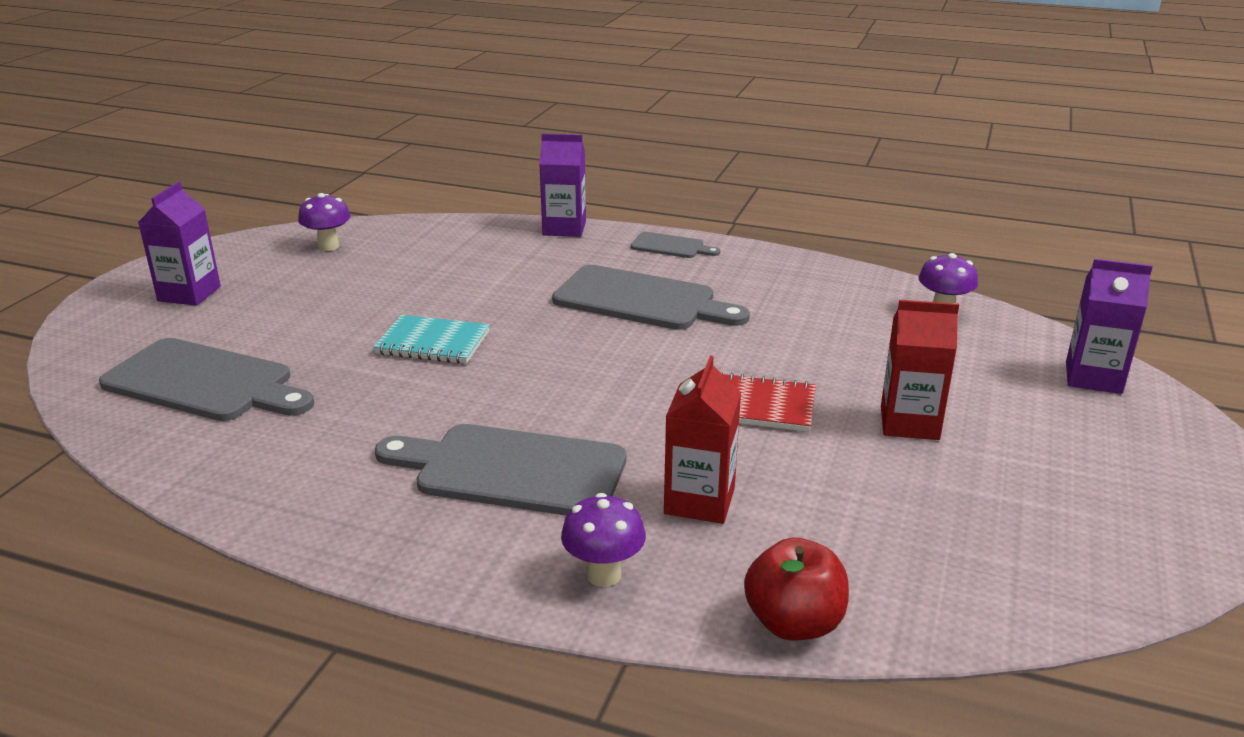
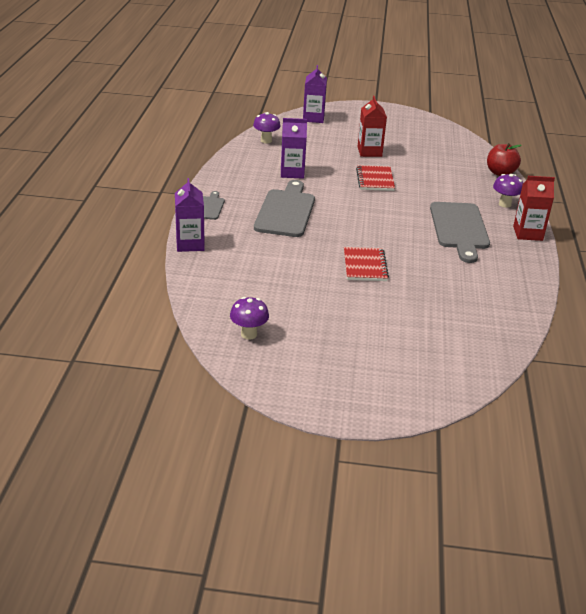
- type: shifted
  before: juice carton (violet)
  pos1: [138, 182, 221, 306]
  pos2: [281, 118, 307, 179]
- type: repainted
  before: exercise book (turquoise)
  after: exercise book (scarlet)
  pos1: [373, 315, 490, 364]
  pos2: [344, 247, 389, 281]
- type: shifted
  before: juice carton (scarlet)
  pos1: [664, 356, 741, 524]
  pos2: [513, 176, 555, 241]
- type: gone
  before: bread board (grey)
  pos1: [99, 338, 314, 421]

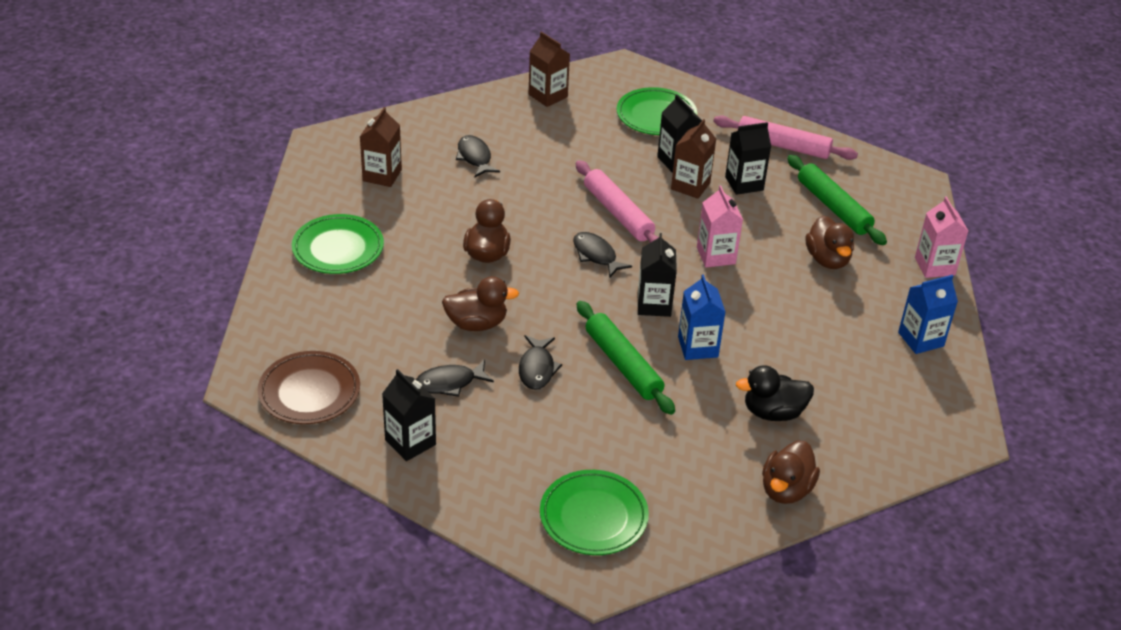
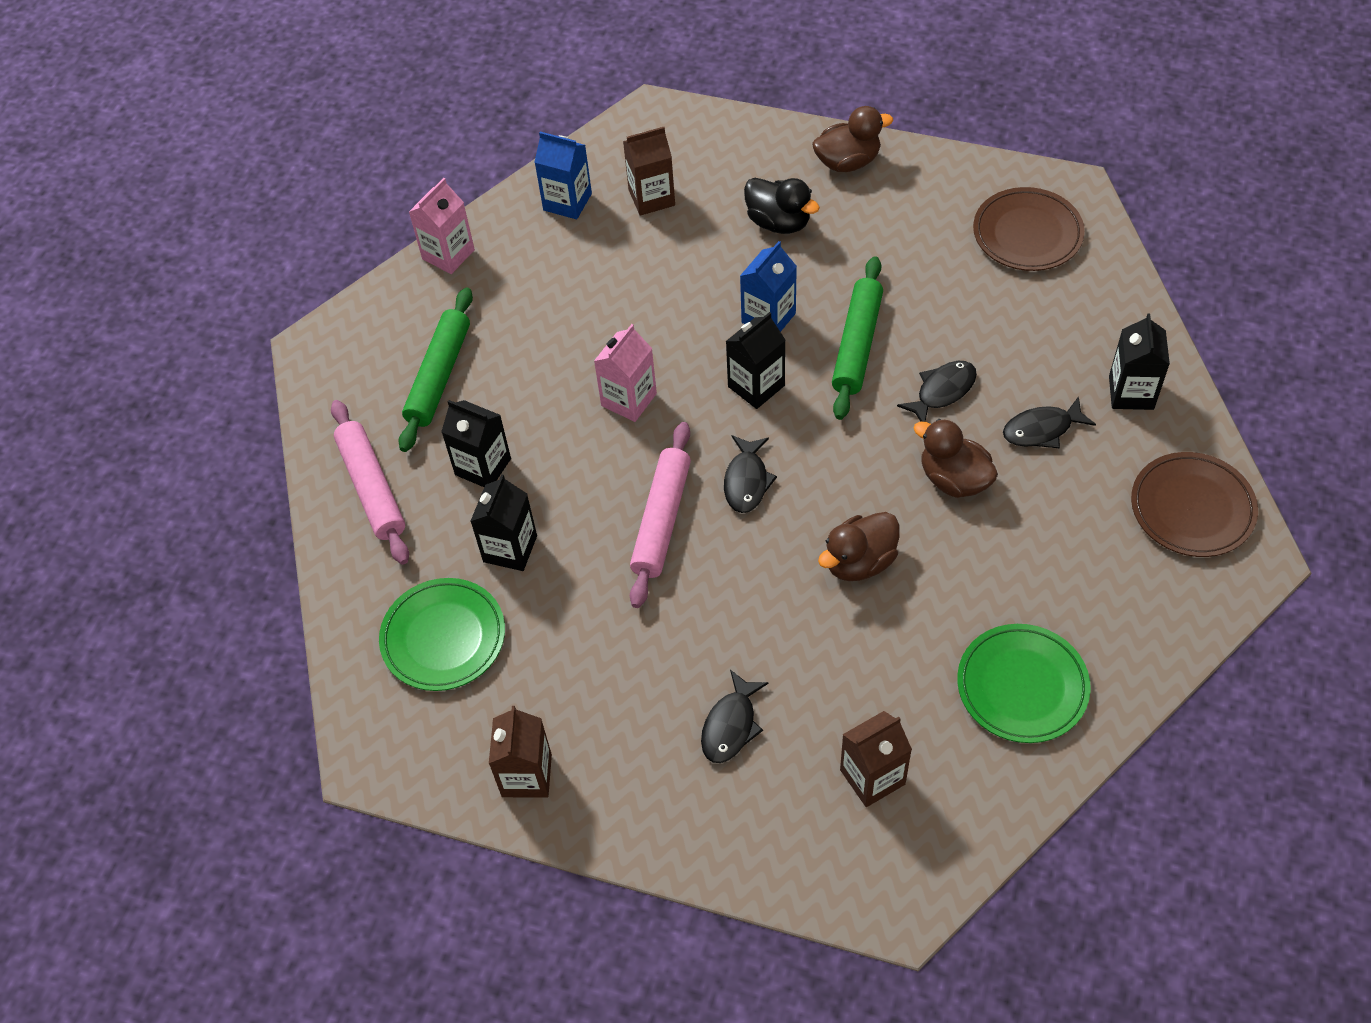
- type: shifted
  before: juice carton (brown)
  pos1: [671, 119, 716, 199]
  pos2: [623, 127, 675, 216]
- type: repainted
  before: dinner plate (green)
  after: dinner plate (brown)
  pos1: [540, 470, 649, 555]
  pos2: [973, 187, 1085, 271]
- type: rotated
  before: fish (black)
  pos1: [416, 360, 494, 397]
  pos2: [1003, 396, 1096, 448]
  turn: 135
- type: gone
  before: duck (brown)
  pos1: [806, 215, 854, 269]

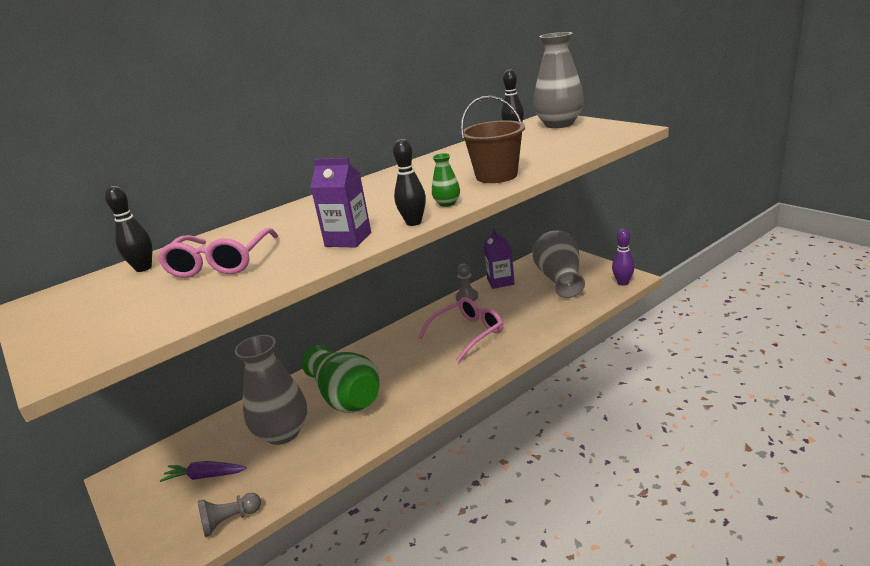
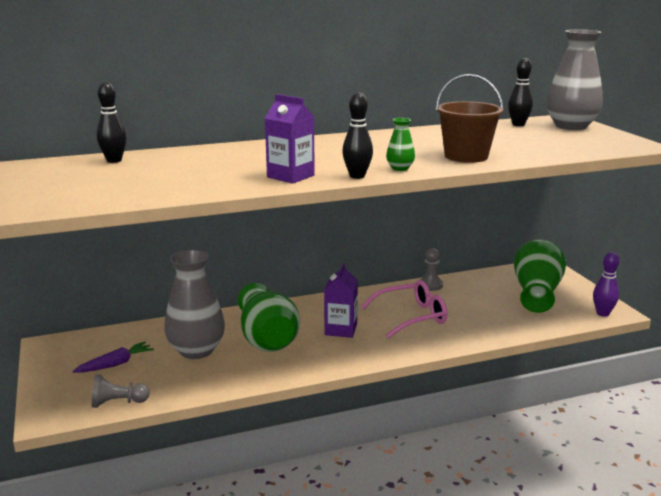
- type: rotated
  before: toy carrot (violet)
  pos1: [160, 461, 247, 482]
  pos2: [72, 341, 154, 373]
  turn: 120
- type: shifted
  before: juice carton (violet)
  pos1: [483, 229, 515, 289]
  pos2: [324, 263, 358, 338]
- type: repainted
  before: vase (grey)
  after: vase (green)
  pos1: [533, 230, 585, 298]
  pos2: [514, 239, 566, 313]
- type: gone
  before: glasses (rosy)
  pos1: [158, 228, 278, 278]

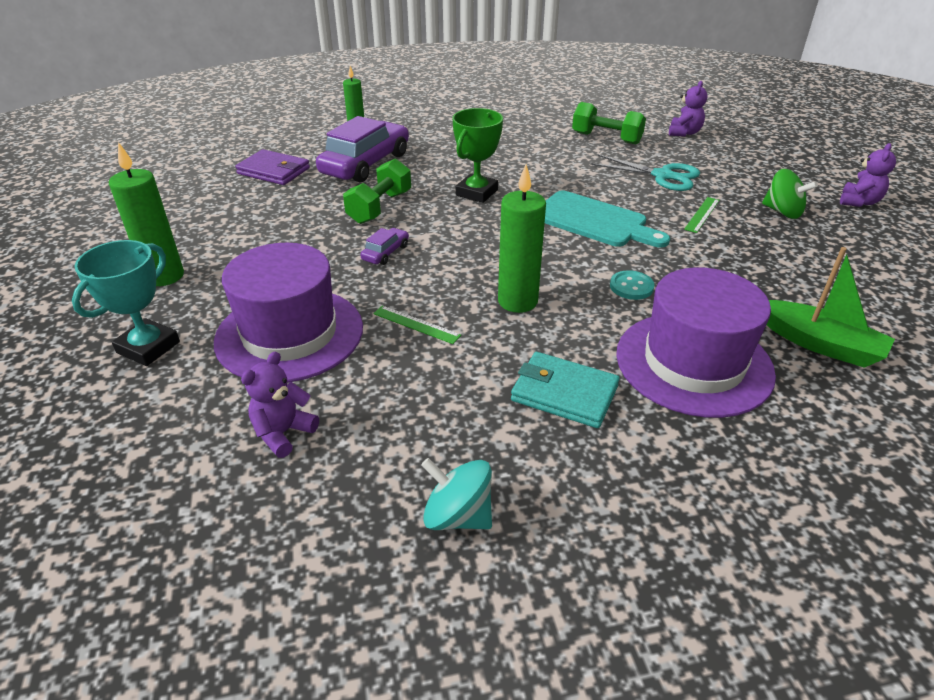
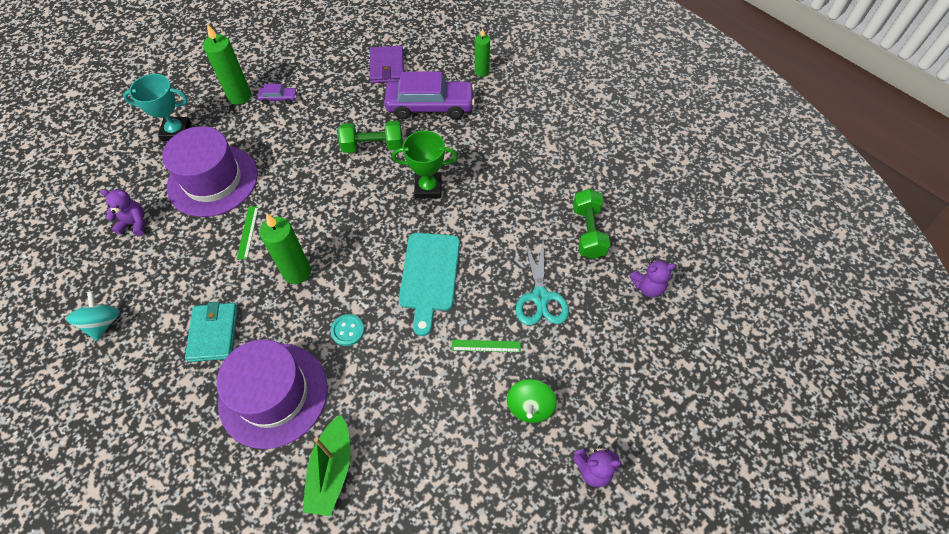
- type: shifted
  before: automobile (violet)
  pos1: [360, 228, 409, 265]
  pos2: [257, 84, 297, 104]

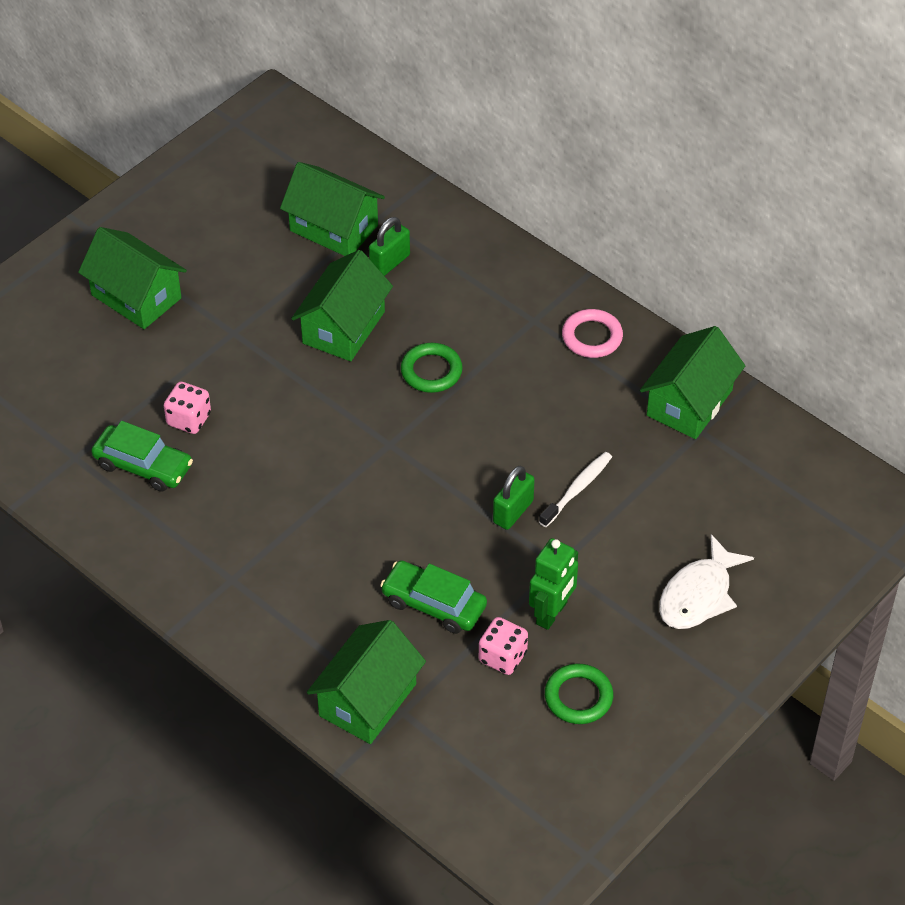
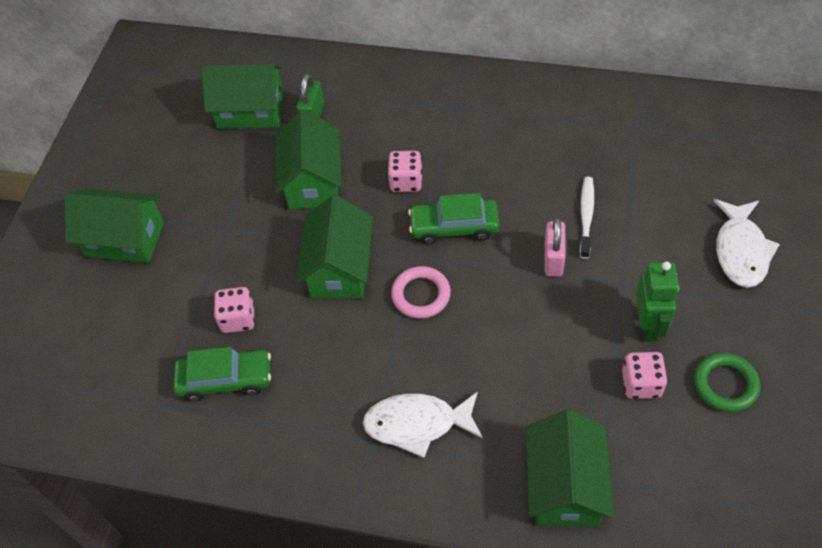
- type: shifted
  before: toy house (green)
  pos1: [640, 326, 745, 439]
  pos2: [297, 195, 373, 299]
- type: new
  after: fish (pure white)
  pos2: [363, 392, 483, 458]
- type: swapped
  before: hoop (green)
  after: game die (rosy)
  pos1: [401, 343, 463, 393]
  pos2: [388, 151, 423, 192]
- type: shifted
  before: hoop (rosy)
  pos1: [562, 309, 623, 358]
  pos2: [391, 266, 451, 319]
- type: shifted
  before: automobile (green)
  pos1: [380, 560, 487, 634]
  pos2: [408, 193, 499, 244]
- type: repainted
  before: lock (green)
  after: lock (rosy)
  pos1: [493, 465, 535, 530]
  pos2: [544, 217, 566, 277]

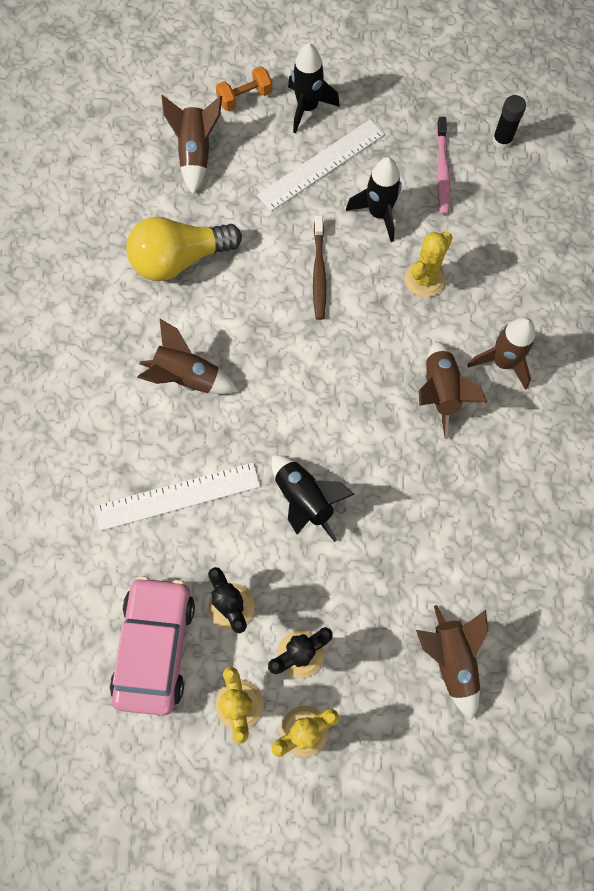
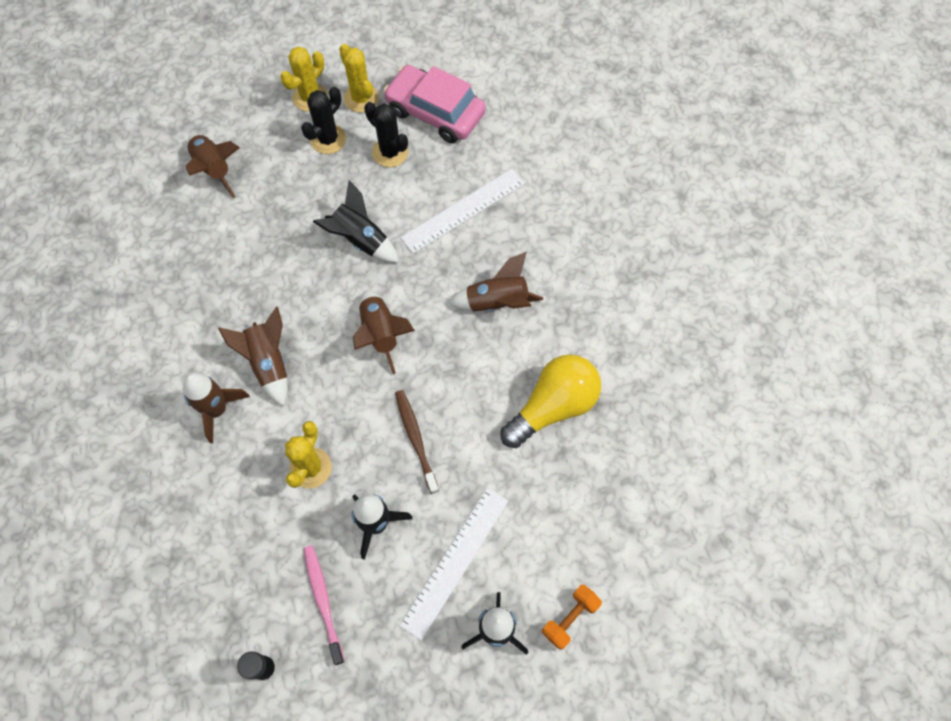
- type: shifted
  before: toy rocket (brown)
  pos1: [161, 95, 222, 195]
  pos2: [353, 290, 415, 374]
- type: rotated
  before: automobile (rosy)
  pos1: [110, 576, 195, 716]
  pos2: [383, 65, 486, 143]
  turn: 135

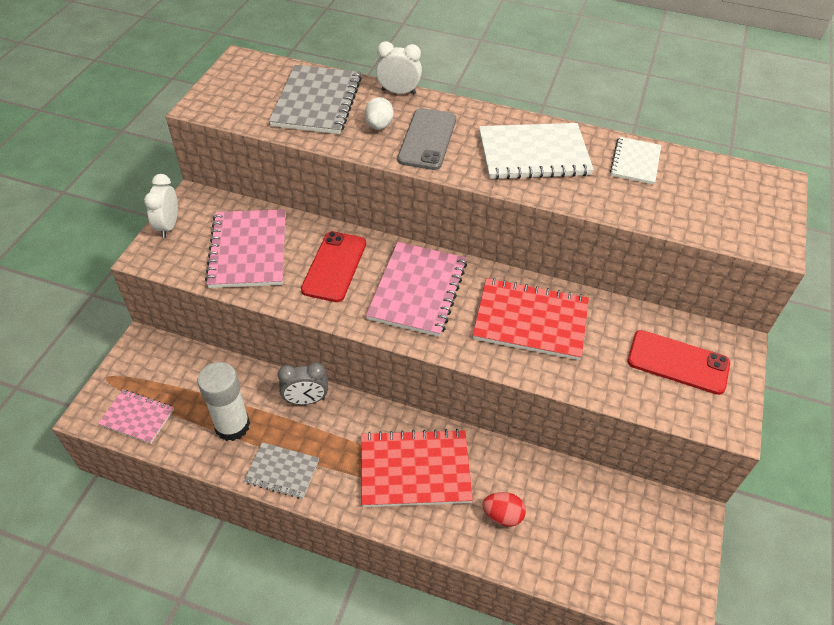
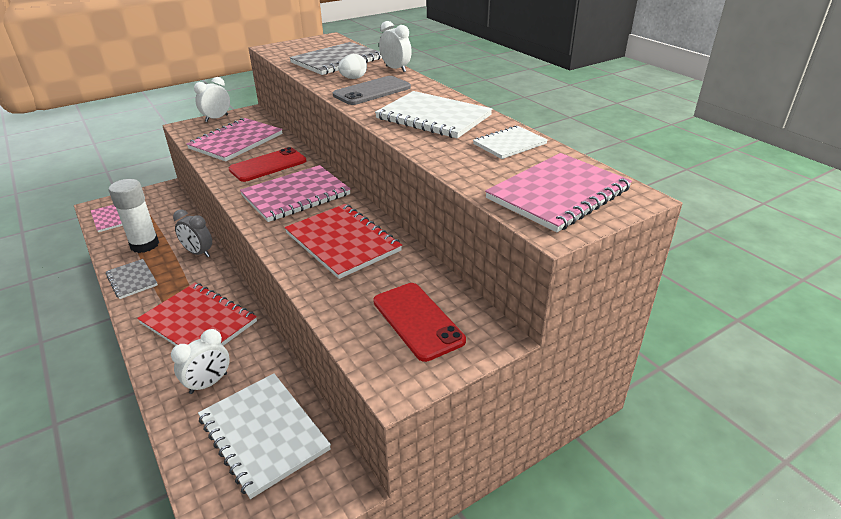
- type: swapped
  before: egg shape (scarlet)
  after: clock (pure white)
  pos1: [483, 492, 526, 527]
  pos2: [171, 329, 230, 394]
- type: new
  after: exercise book (pure white)
  pos2: [198, 373, 331, 499]
- type: new
  after: exercise book (rosy)
  pos2: [485, 153, 632, 232]

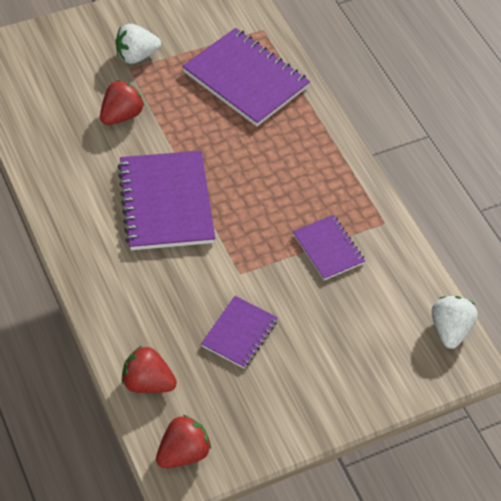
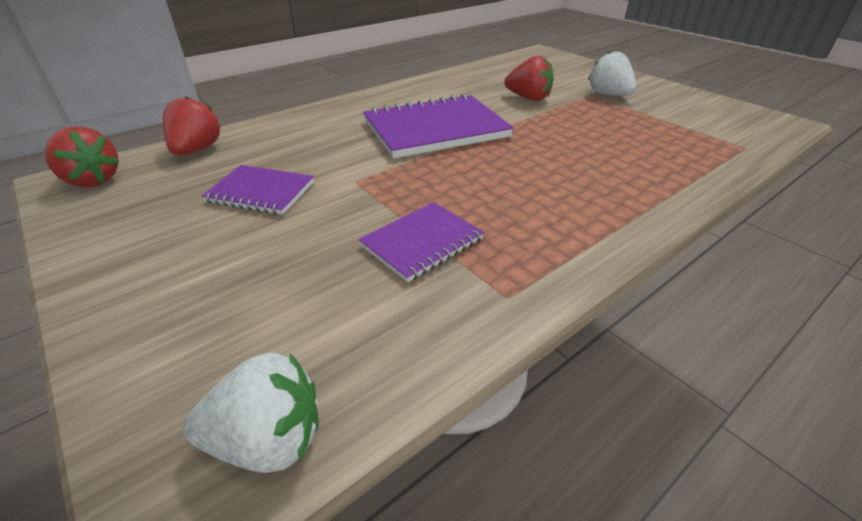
- type: gone
  before: exercise book (violet)
  pos1: [182, 28, 310, 126]

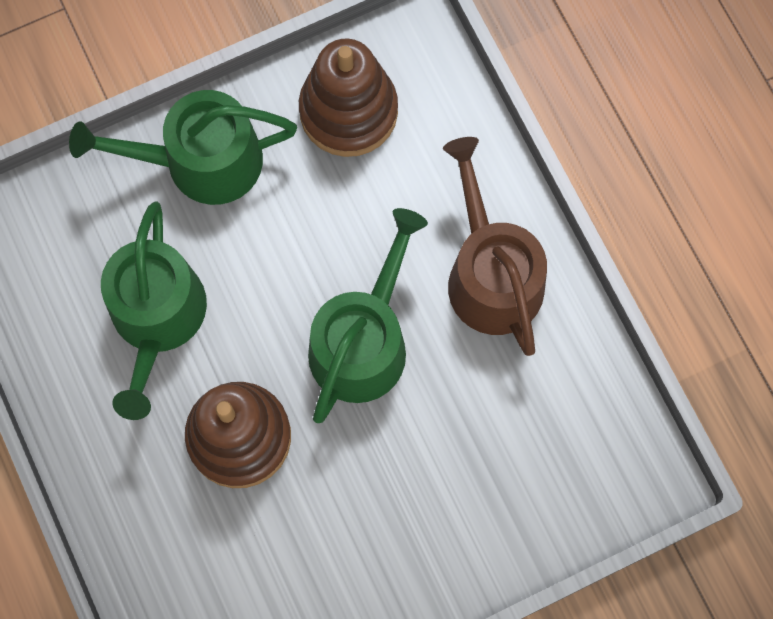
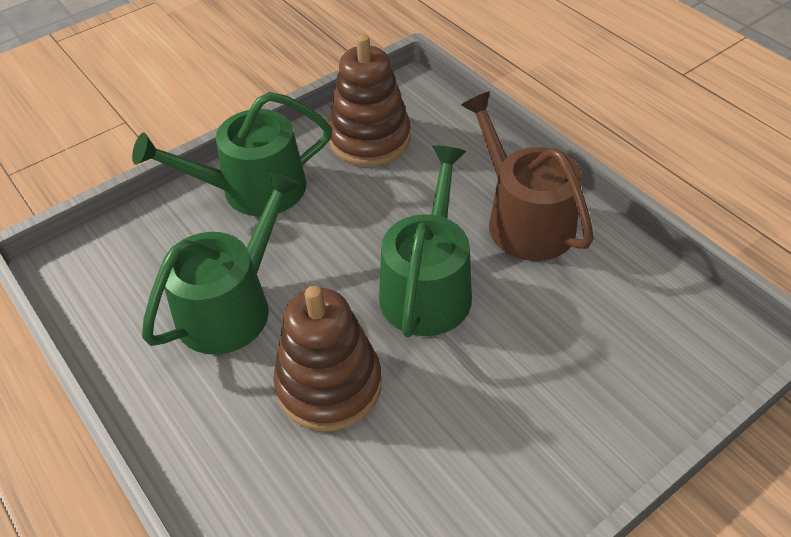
- type: rotated
  before: sprinkling can (green)
  pos1: [101, 202, 207, 420]
  pos2: [142, 170, 301, 354]
  turn: -135

